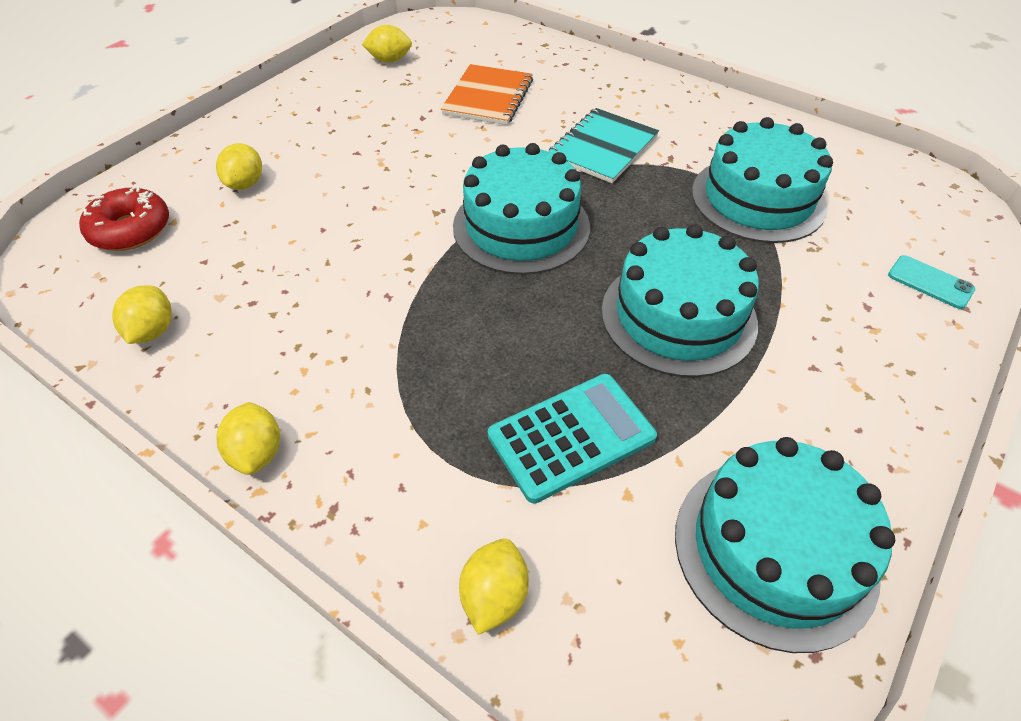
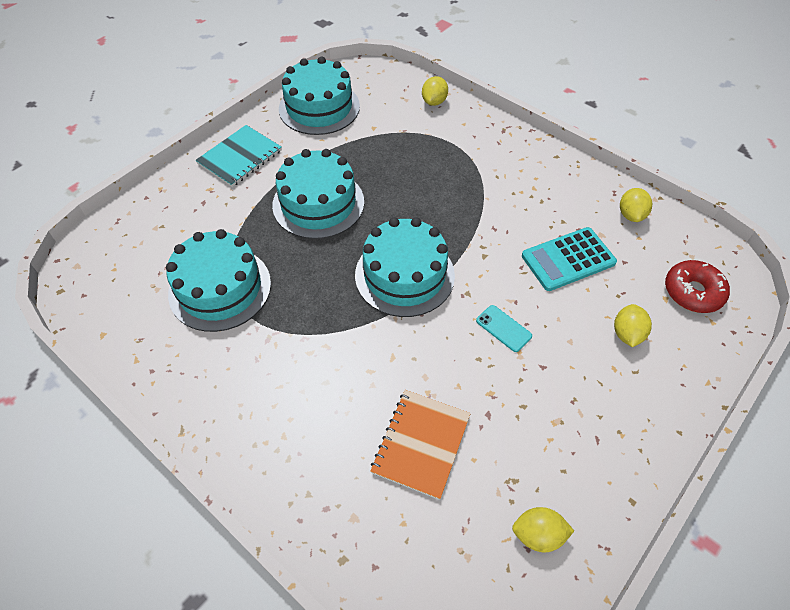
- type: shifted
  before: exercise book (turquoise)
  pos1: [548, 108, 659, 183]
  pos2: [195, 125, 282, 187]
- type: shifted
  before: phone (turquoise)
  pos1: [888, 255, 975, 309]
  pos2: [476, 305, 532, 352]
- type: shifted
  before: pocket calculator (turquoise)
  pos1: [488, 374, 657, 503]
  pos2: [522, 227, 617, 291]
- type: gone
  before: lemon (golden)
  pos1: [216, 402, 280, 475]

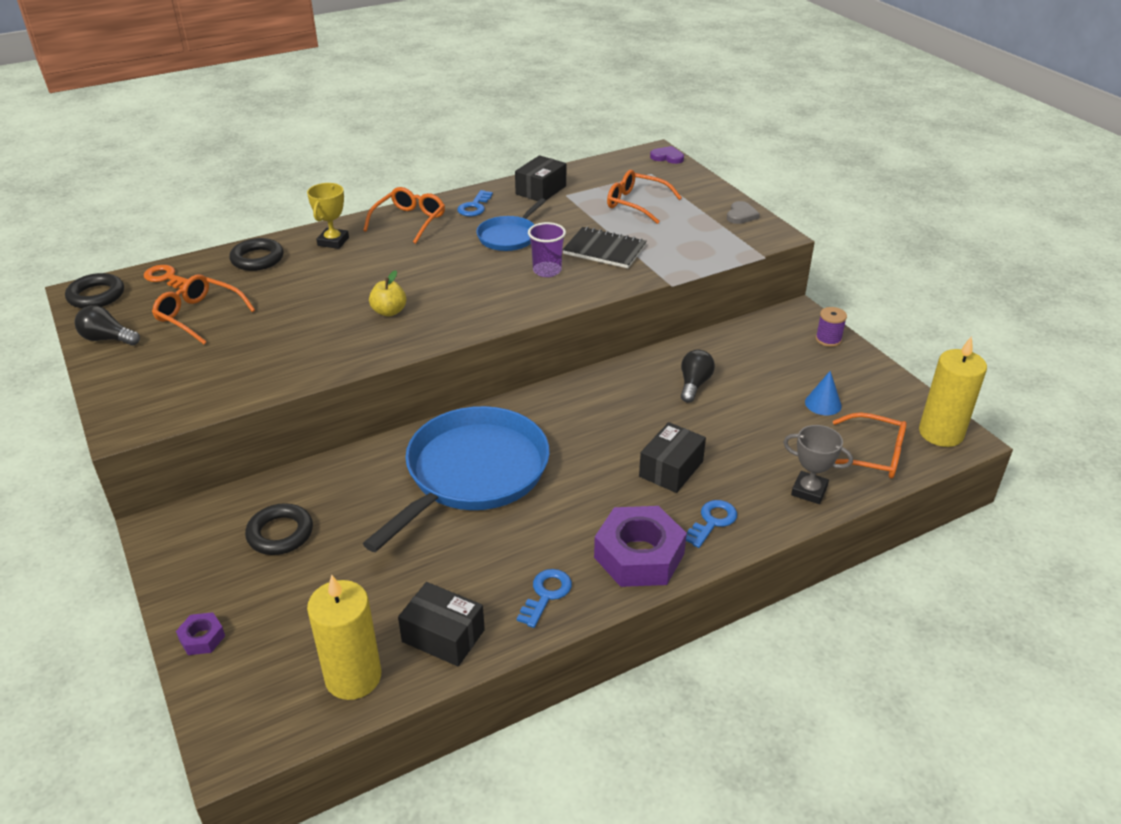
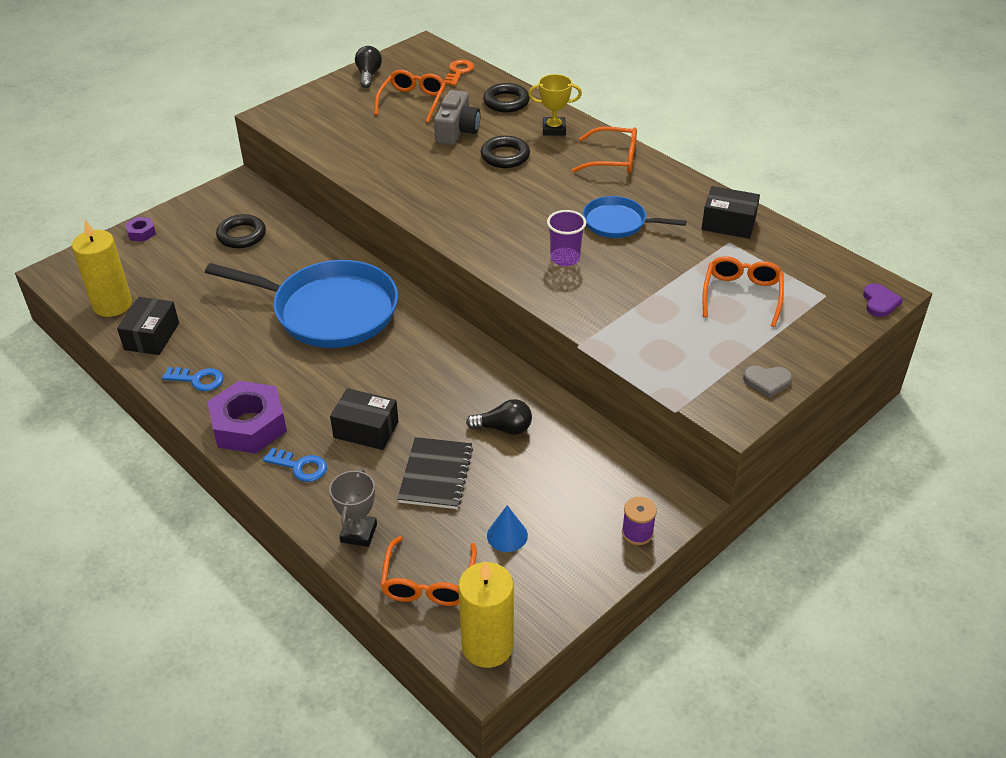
- type: shifted
  before: exercise book (black)
  pos1: [563, 227, 647, 268]
  pos2: [397, 437, 473, 509]
- type: new
  after: photo camera (grey)
  pos2: [434, 90, 480, 145]
- type: shifted
  before: hoop (black)
  pos1: [65, 273, 124, 309]
  pos2: [481, 136, 530, 168]
- type: gone
  before: apple (golden)
  pos1: [369, 270, 406, 317]
- type: gone
  before: latchkey (cobalt)
  pos1: [457, 190, 493, 216]

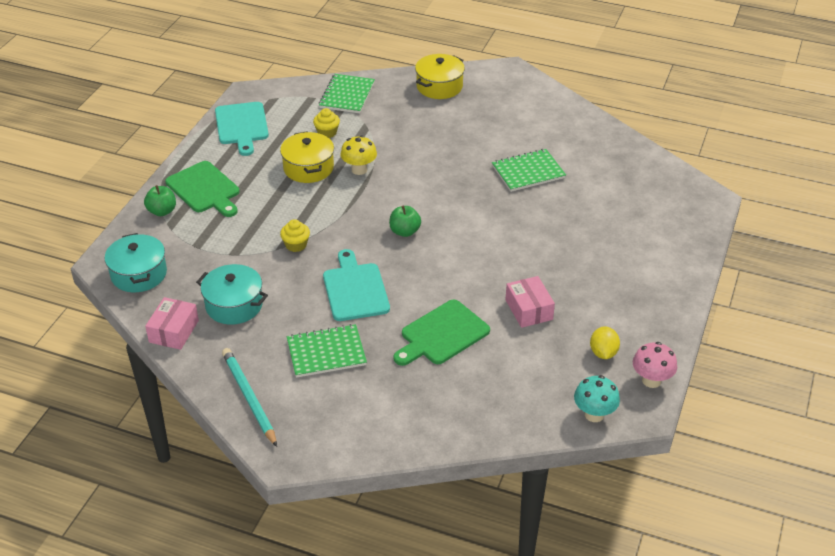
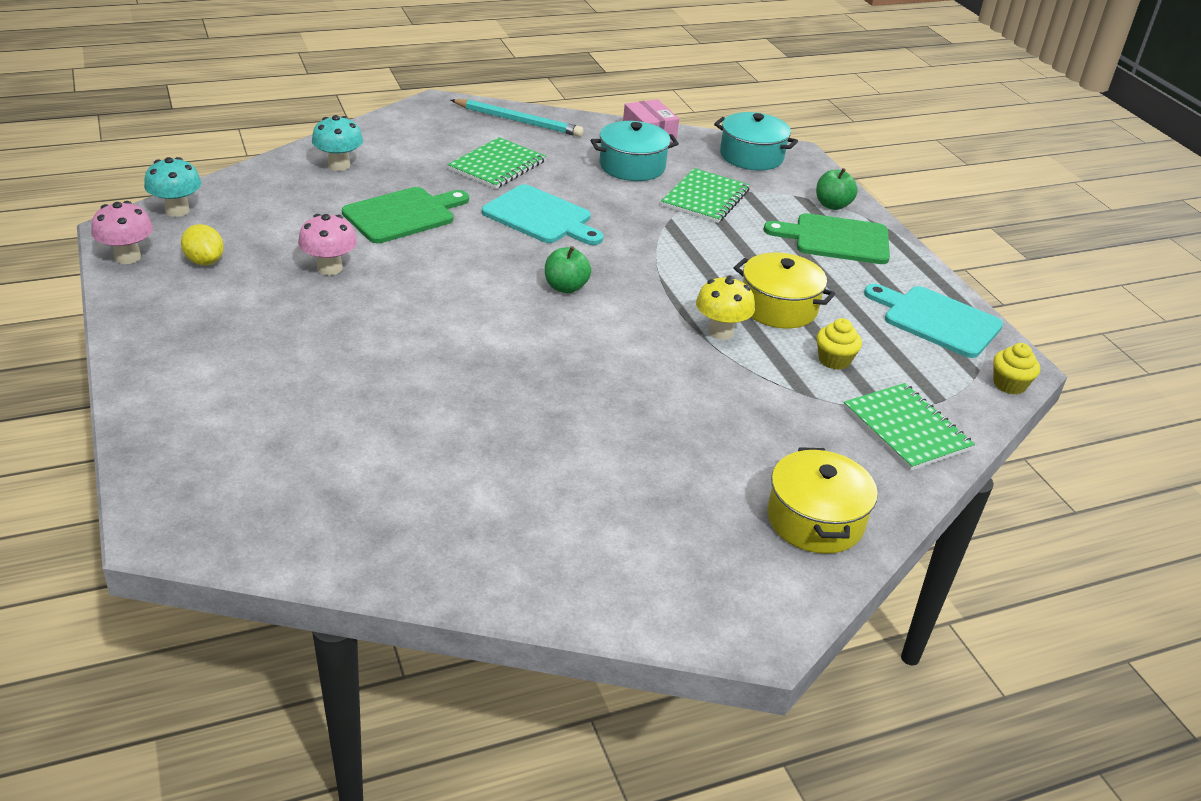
- type: swapped
  before: parcel (rosy)
  after: mushroom (rosy)
  pos1: [505, 276, 555, 328]
  pos2: [298, 214, 357, 275]
- type: new
  after: mushroom (turquoise)
  pos2: [312, 115, 363, 171]
- type: rotated
  before: bread board (green)
  pos1: [393, 300, 490, 366]
  pos2: [342, 187, 469, 243]
  turn: 45
- type: shifted
  before: exercise book (green)
  pos1: [492, 149, 566, 192]
  pos2: [661, 168, 750, 223]
- type: shifted
  before: fairy cake (golden)
  pos1: [280, 219, 310, 252]
  pos2: [993, 343, 1040, 395]

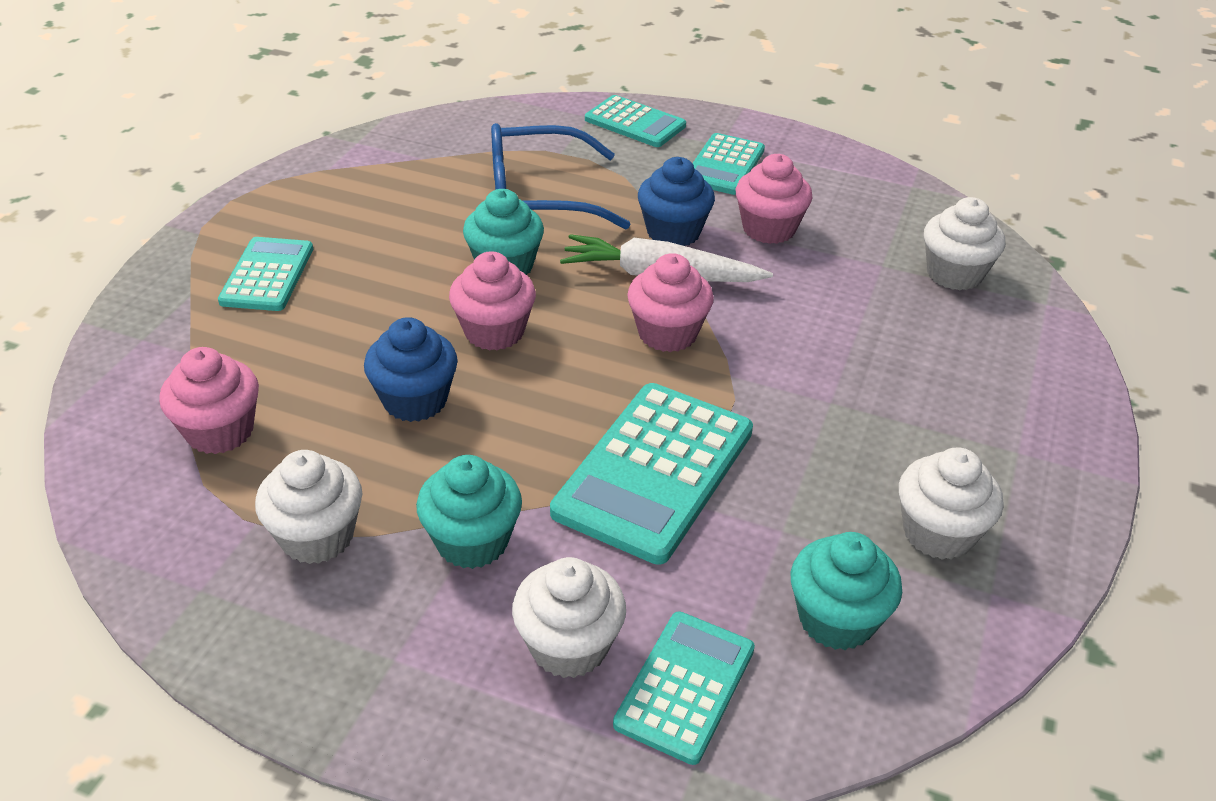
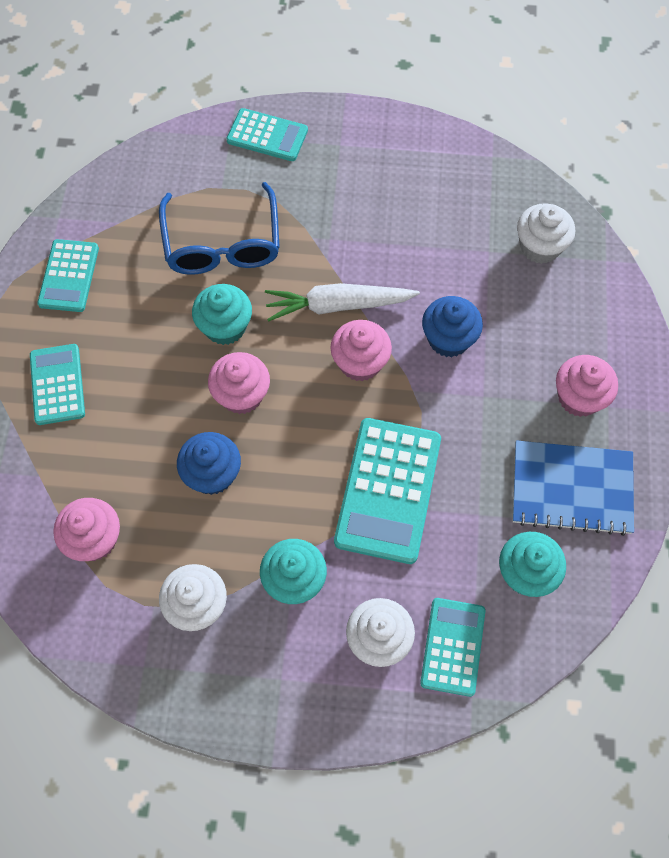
- type: shifted
  before: pocket calculator (turquoise)
  pos1: [693, 133, 765, 195]
  pos2: [37, 239, 99, 312]
- type: rotated
  before: glasses (cobalt)
  pos1: [491, 123, 630, 229]
  pos2: [159, 182, 280, 275]
  turn: -75
- type: shifted
  before: fairy cake (cobalt)
  pos1: [638, 157, 715, 246]
  pos2: [422, 296, 483, 357]
- type: swapped
  before: fairy cake (pure white)
  after: exercise book (cobalt)
  pos1: [899, 448, 1004, 560]
  pos2: [513, 440, 634, 536]
- type: shifted
  before: fairy cake (rosy)
  pos1: [736, 154, 813, 244]
  pos2: [556, 355, 618, 417]

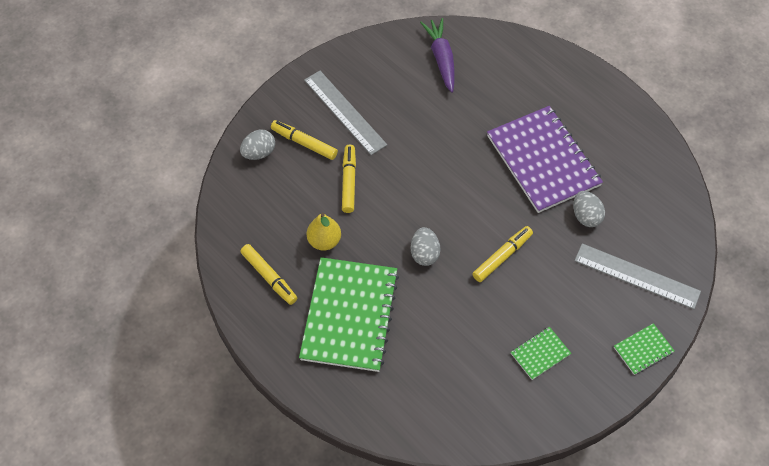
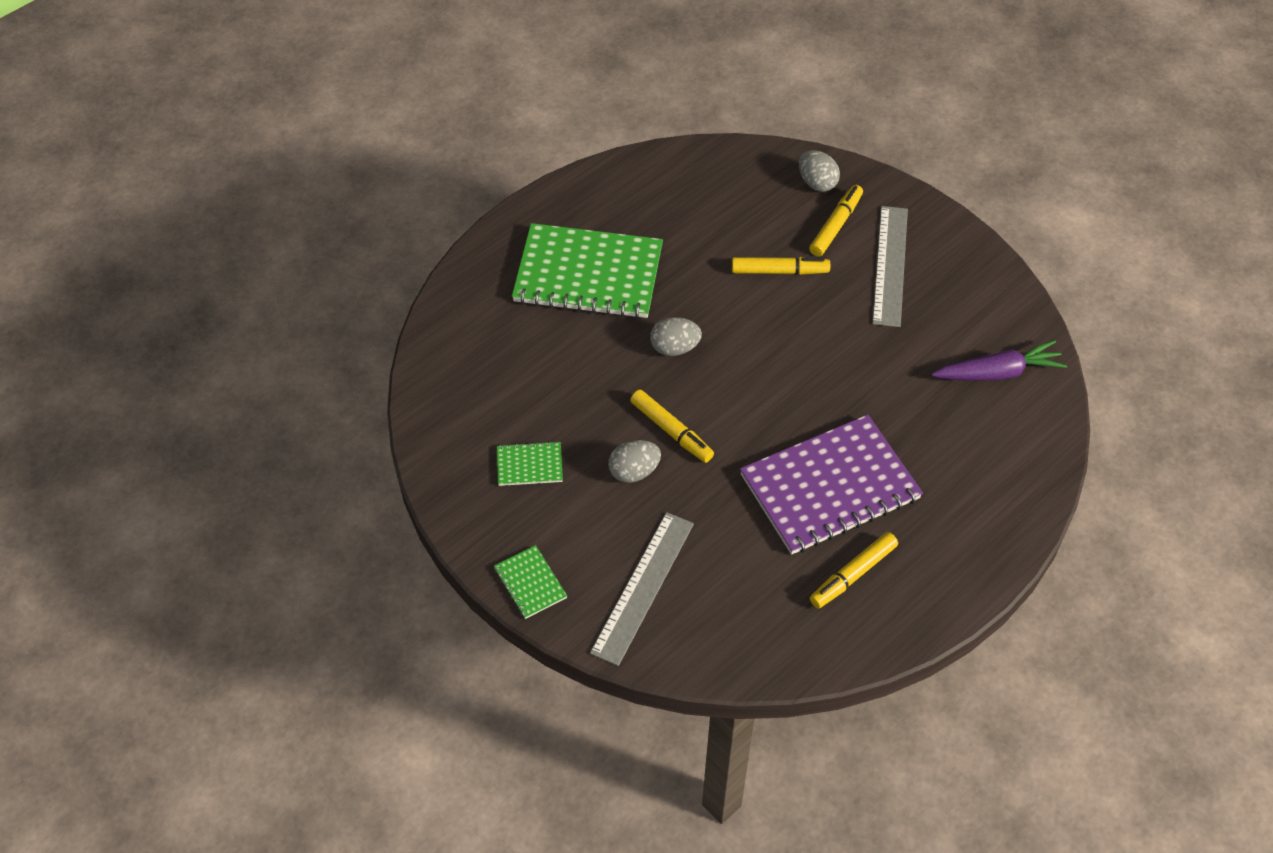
- type: rotated
  before: exercise book (green)
  pos1: [511, 327, 571, 380]
  pos2: [497, 441, 563, 486]
  turn: -60
- type: shifted
  before: egg shape (grey)
  pos1: [573, 191, 605, 227]
  pos2: [608, 440, 661, 483]
- type: shifted
  before: marker (golden)
  pos1: [240, 244, 297, 305]
  pos2: [810, 532, 898, 608]
- type: rotated
  before: ruler (grey)
  pos1: [304, 71, 387, 155]
  pos2: [872, 206, 908, 327]
  turn: -45
- type: gone
  before: pear (golden)
  pos1: [307, 213, 341, 250]

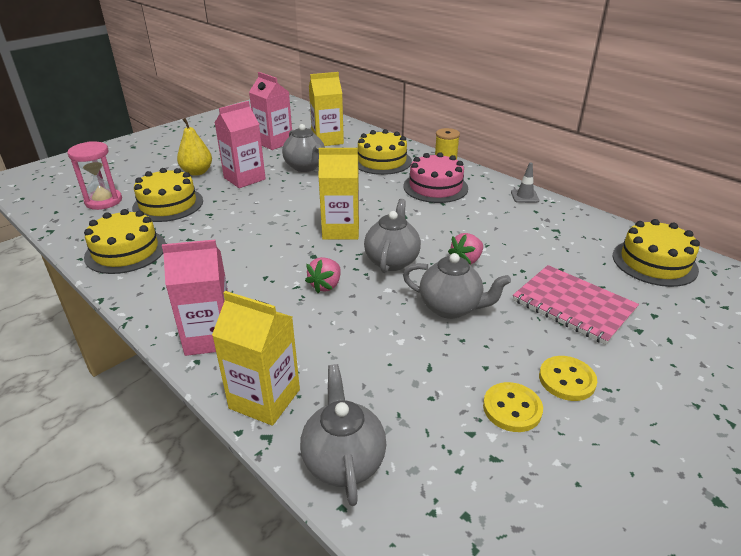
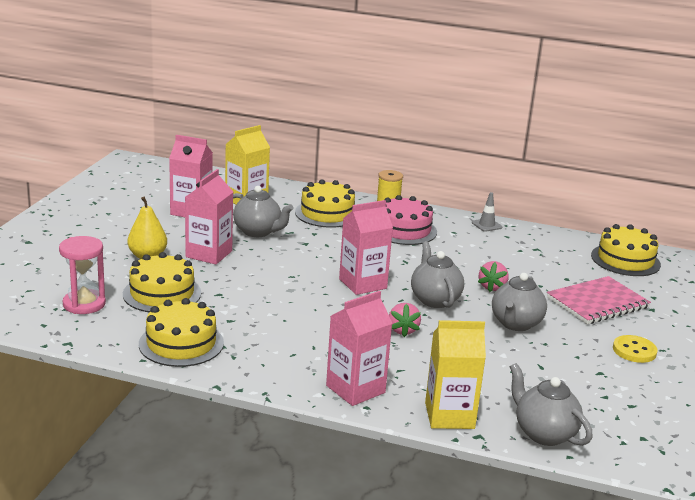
- type: repainted
  before: juice carton (golden)
  after: juice carton (rosy)
  pos1: [319, 148, 359, 240]
  pos2: [339, 200, 393, 295]
- type: rotated
  before: tea pot (grey)
  pos1: [403, 253, 511, 319]
  pos2: [492, 273, 547, 331]
  turn: 120
- type: rotated
  before: exercise book (rosy)
  pos1: [513, 265, 639, 345]
  pos2: [547, 276, 651, 324]
  turn: -45
- type: gone
  before: sewing button (golden)
  pos1: [483, 382, 543, 432]

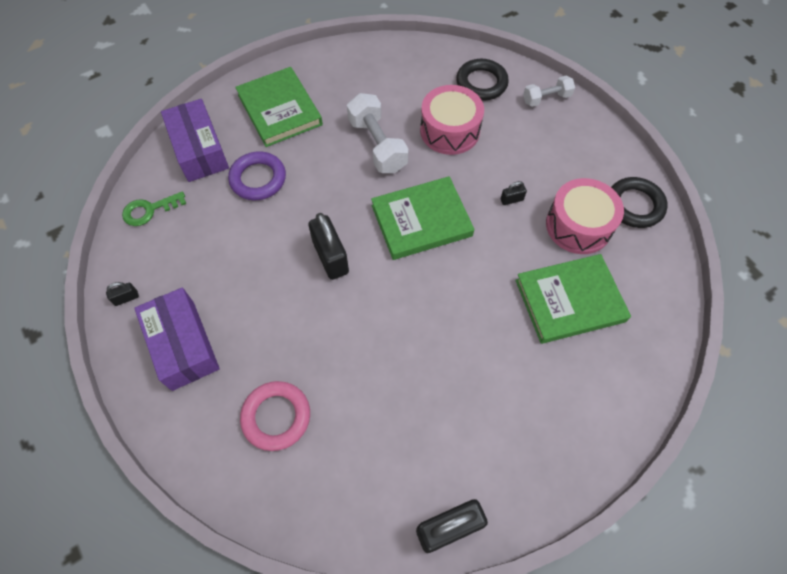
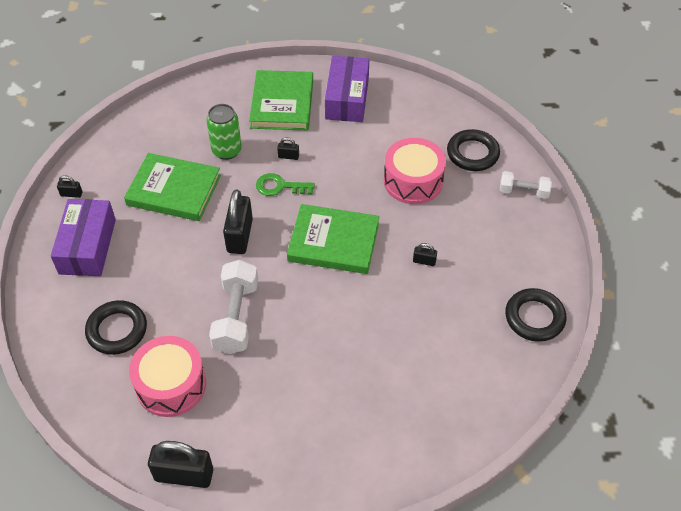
- type: repainted
  before: hoop (rosy)
  after: hoop (black)
  pos1: [240, 381, 310, 451]
  pos2: [85, 300, 147, 355]
- type: shifted
  before: hardback (green)
  pos1: [515, 254, 631, 344]
  pos2: [124, 153, 221, 221]
- type: shifted
  before: snare drum (rosy)
  pos1: [546, 178, 624, 254]
  pos2: [129, 336, 206, 417]
- type: swapped
  before: hoop (violet)
  after: can (green)
  pos1: [228, 151, 286, 200]
  pos2: [206, 104, 242, 160]
- type: shifted
  before: free weight (pure white)
  pos1: [347, 93, 409, 173]
  pos2: [209, 260, 258, 354]
- type: shifted
  before: latchkey (green)
  pos1: [122, 191, 186, 226]
  pos2: [256, 173, 315, 196]
- type: new
  after: lock (black)
  pos2: [277, 137, 299, 160]
- type: shifted
  before: parcel (violet)
  pos1: [161, 99, 229, 182]
  pos2: [325, 56, 369, 122]

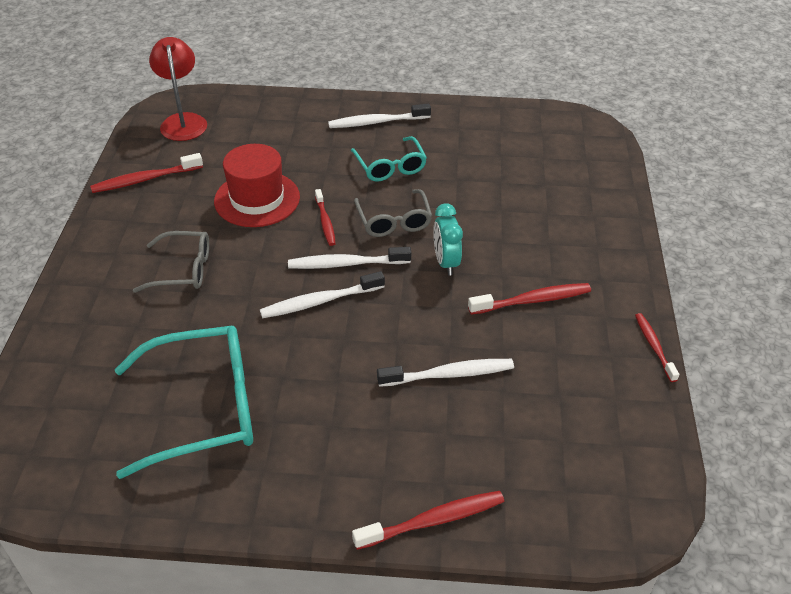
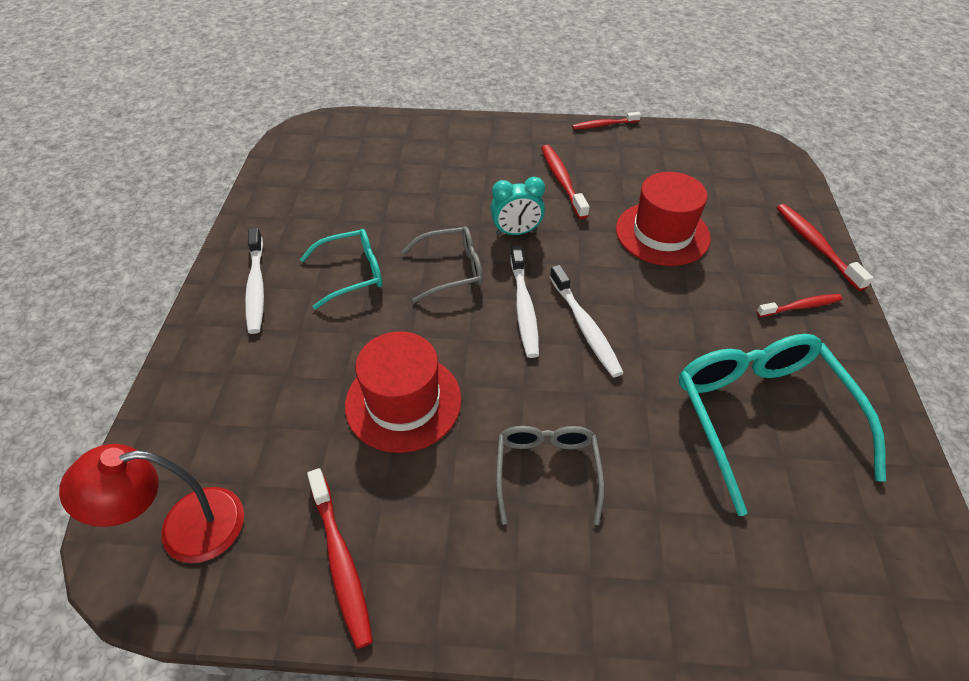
- type: swapped
  before: tooth brush (pure white)
  after: top hat (scarlet)
  pos1: [377, 359, 514, 387]
  pos2: [616, 172, 711, 266]
- type: shifted
  before: tooth brush (scarlet)
  pos1: [315, 189, 336, 246]
  pos2: [757, 294, 843, 317]

